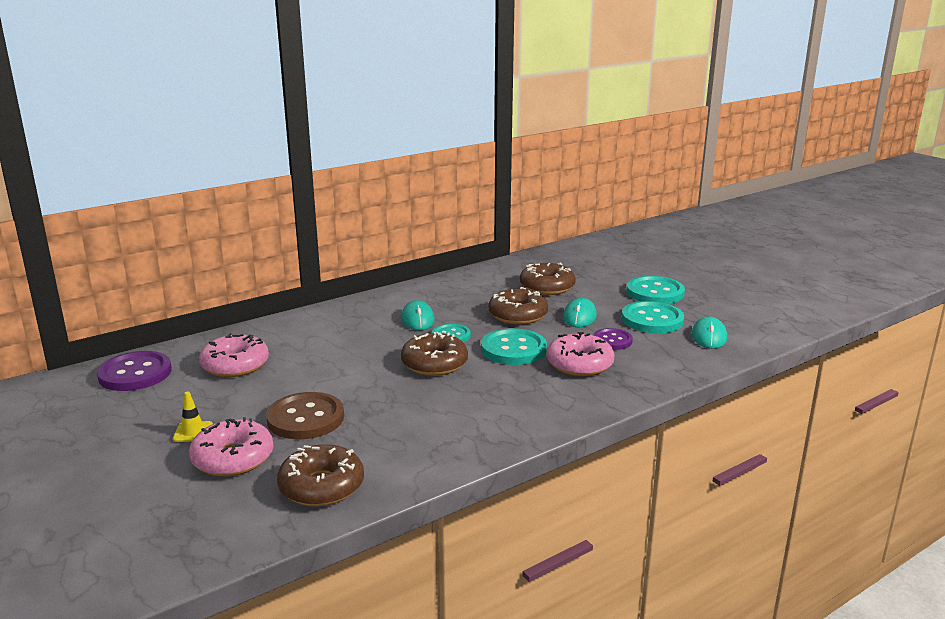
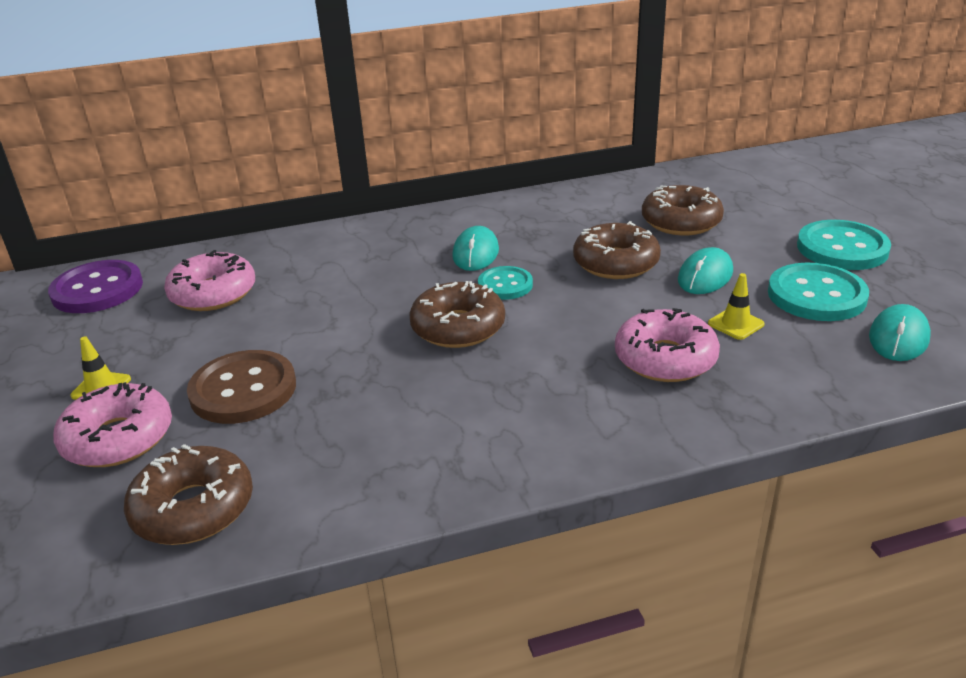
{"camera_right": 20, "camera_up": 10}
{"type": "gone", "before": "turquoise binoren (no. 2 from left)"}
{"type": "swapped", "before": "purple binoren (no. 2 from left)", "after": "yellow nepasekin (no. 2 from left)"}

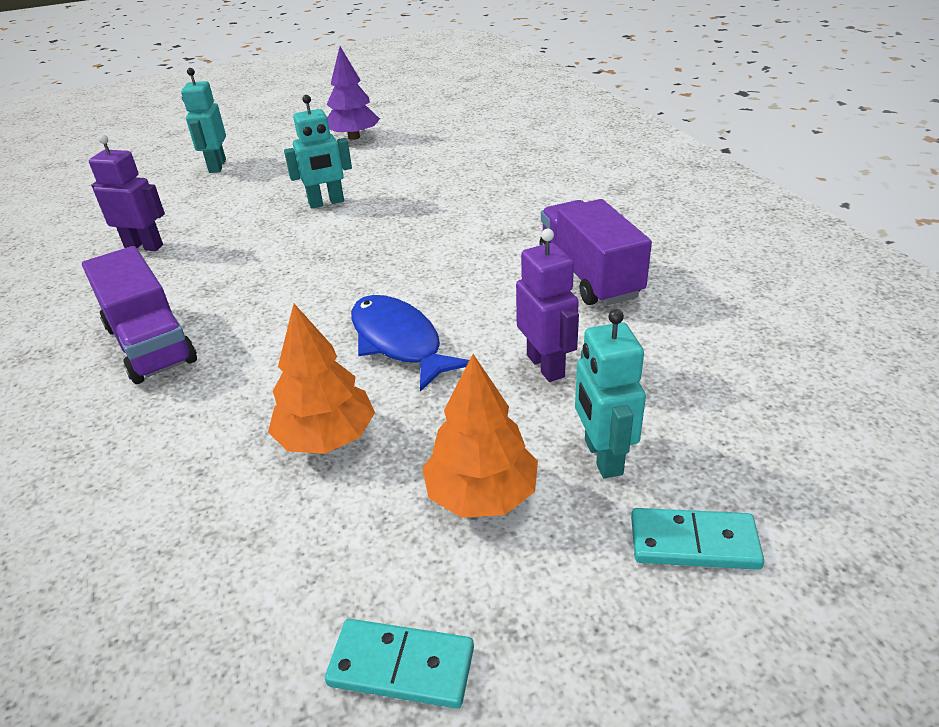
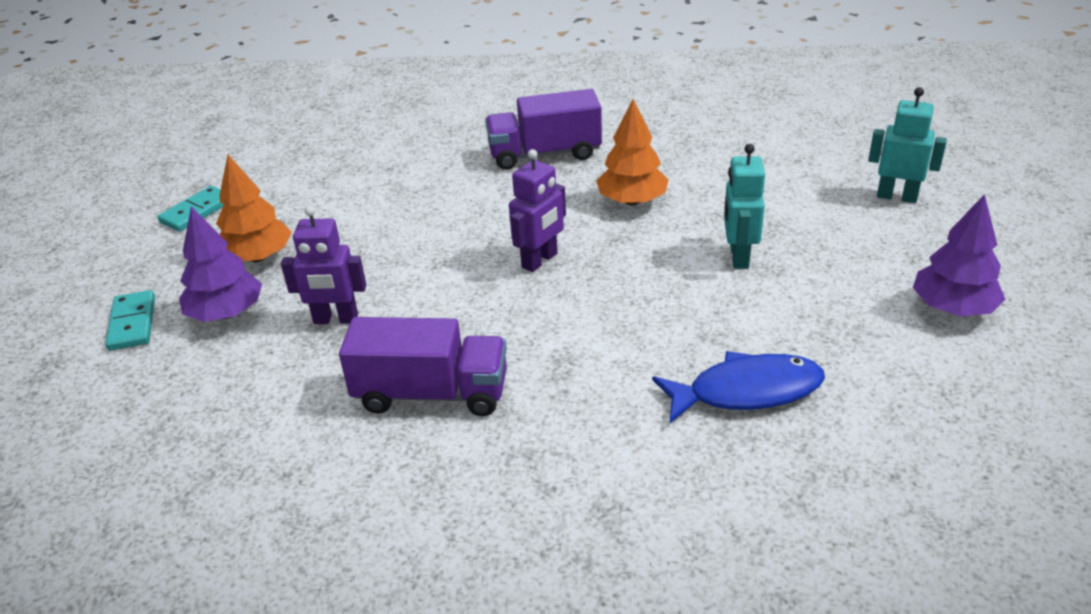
{"camera_right": 115, "camera_up": 0}
{"type": "shifted", "before": "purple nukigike (no. 1 from left in the first image)", "after": "purple nukigike (no. 2 from left)"}
{"type": "shifted", "before": "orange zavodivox (no. 1 from left in the first image)", "after": "orange zavodivox (no. 2 from left)"}
{"type": "shifted", "before": "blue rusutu"}
{"type": "swapped", "before": "turquoise nukigike (no. 3 from left)", "after": "purple zavodivox (no. 1 from left)"}
{"type": "rotated", "before": "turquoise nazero (no. 2 from left in the first image)", "turn": -45}

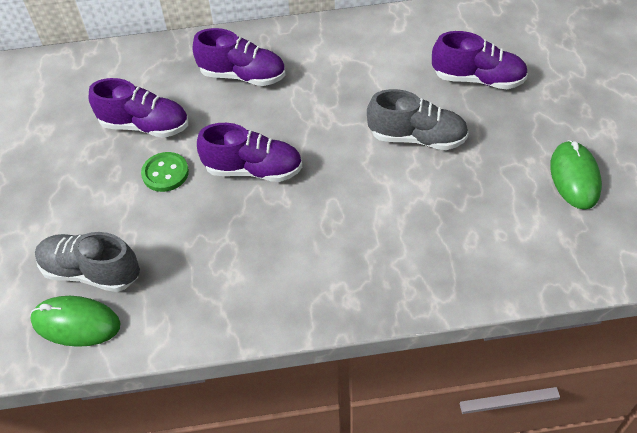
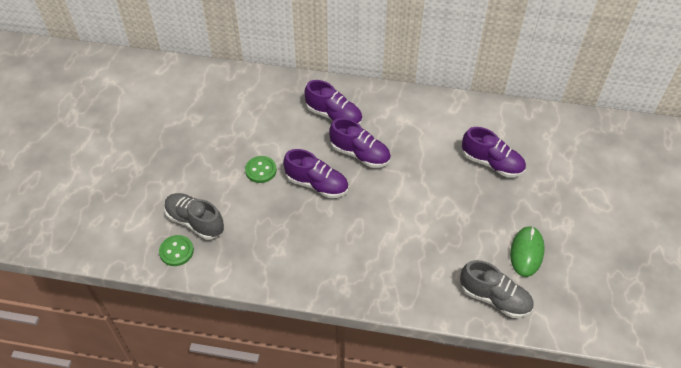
{"camera_right": 15, "camera_up": 0}
{"type": "shifted", "before": "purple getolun (no. 1 from left in the first image)", "after": "purple getolun (no. 3 from left)"}
{"type": "shifted", "before": "grey getolun (no. 2 from left)"}
{"type": "swapped", "before": "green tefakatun (no. 1 from left)", "after": "green binoren (no. 1 from left)"}

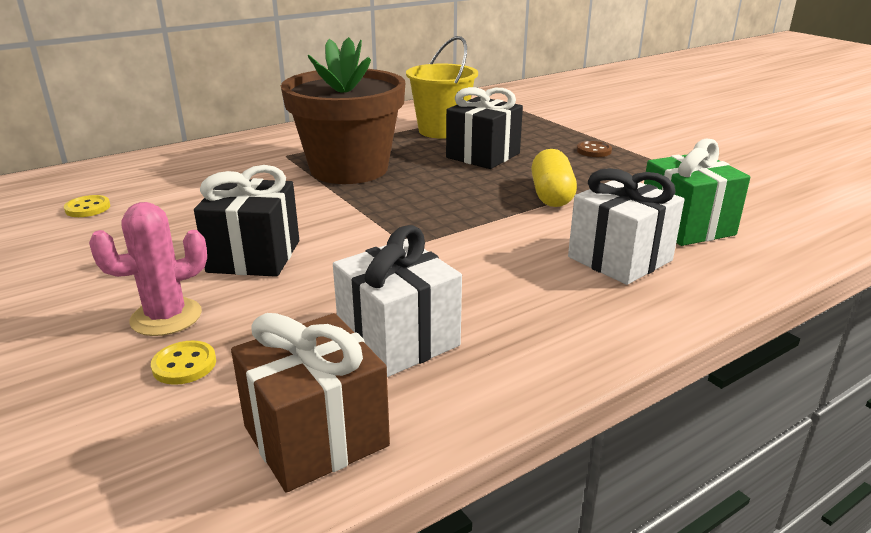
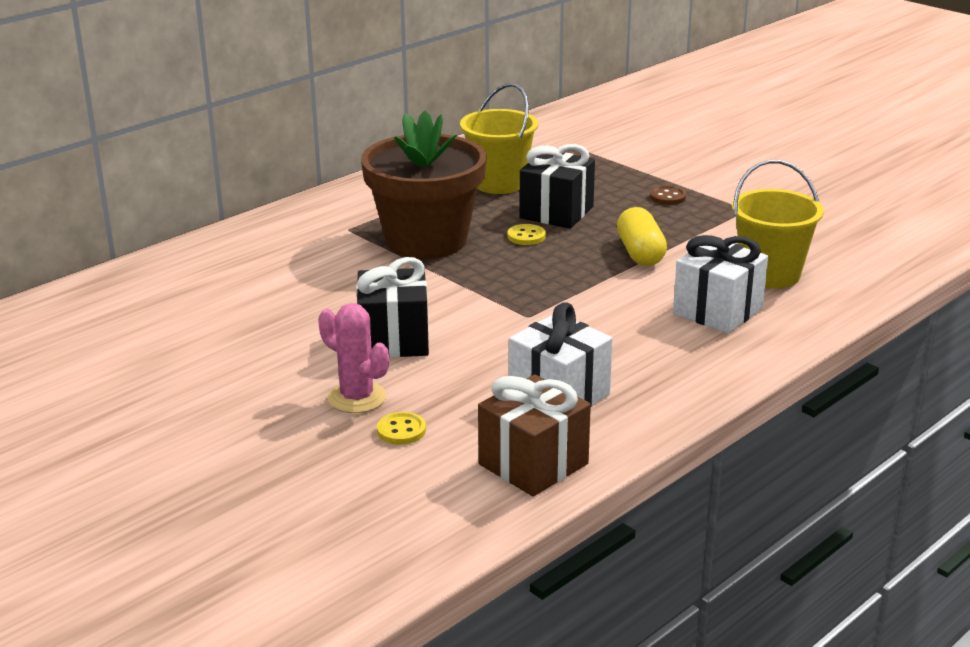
{"camera_right": -10, "camera_up": 0}
{"type": "shifted", "before": "yellow binoren (no. 1 from left in the first image)", "after": "yellow binoren (no. 2 from left)"}
{"type": "swapped", "before": "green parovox", "after": "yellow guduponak (no. 2 from left)"}
{"type": "rotated", "before": "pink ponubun", "turn": 75}

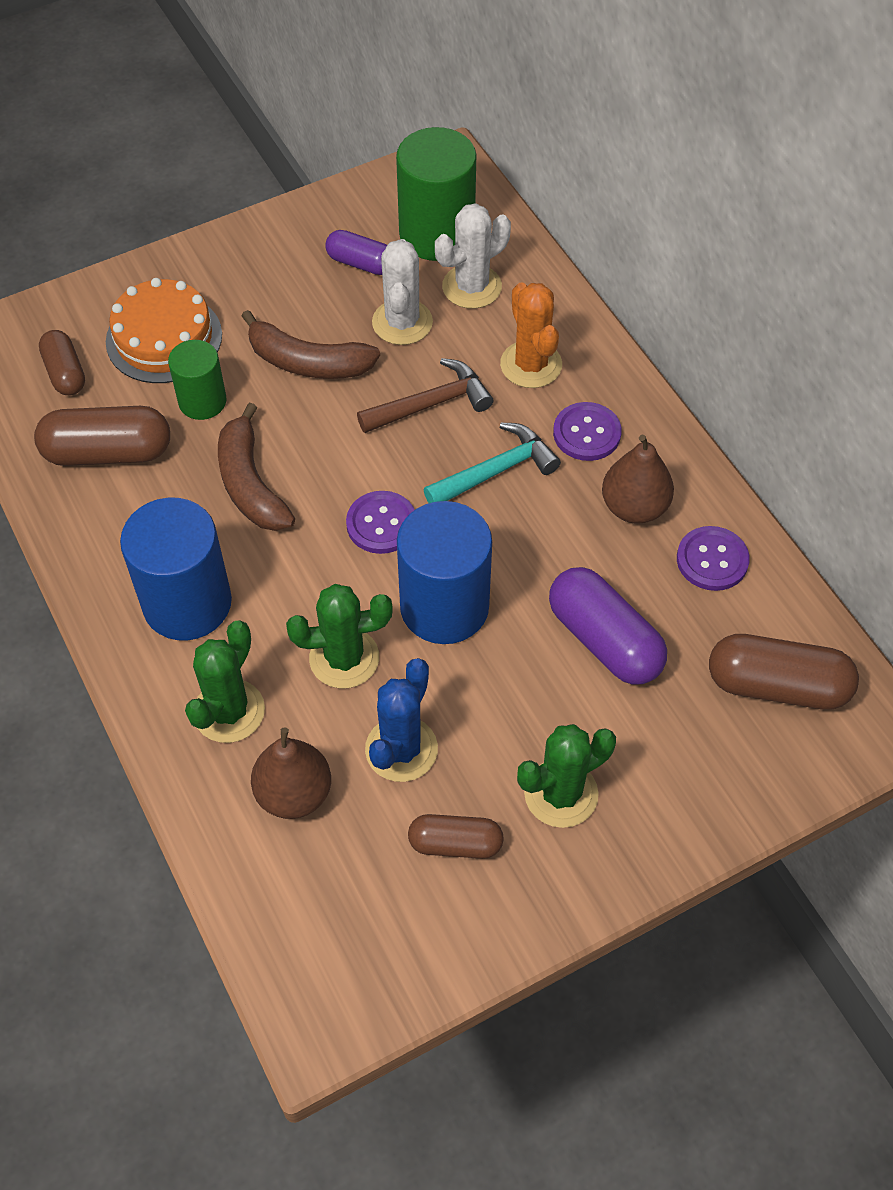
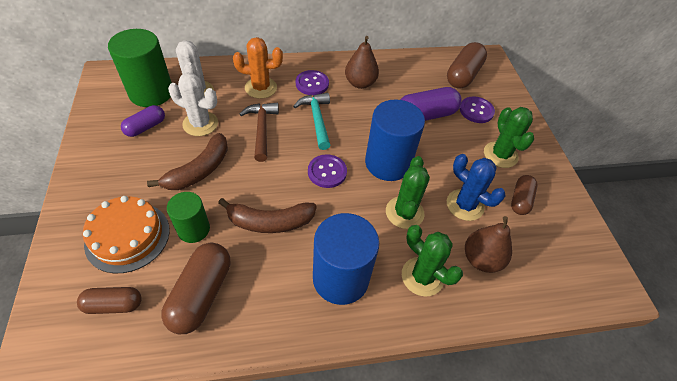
{"camera_right": -75, "camera_up": -5}
{"type": "shifted", "before": "purple binoren (no. 3 from left)"}

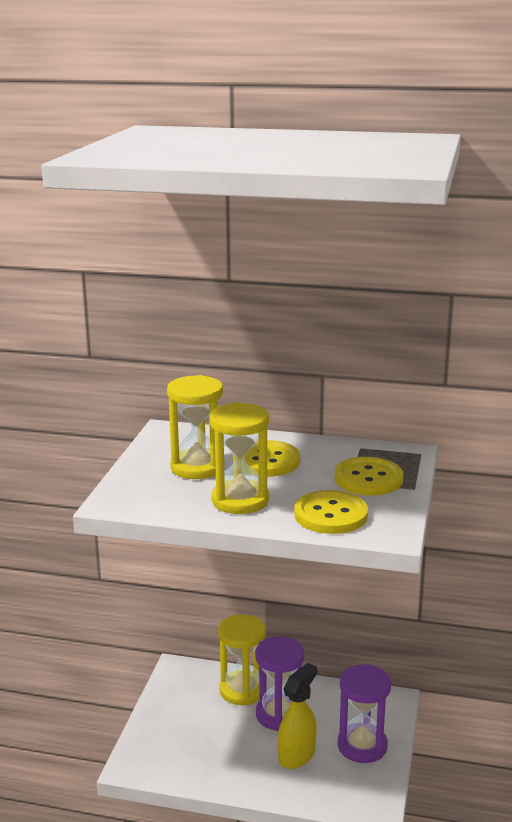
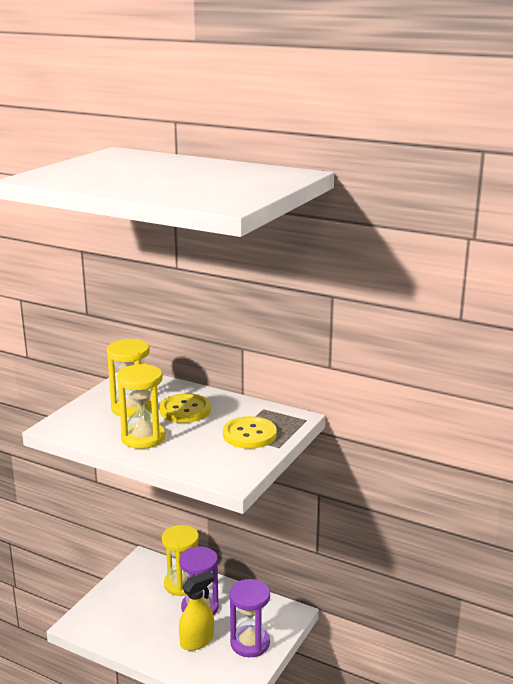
{"camera_right": 15, "camera_up": 0}
{"type": "gone", "before": "yellow binoren (no. 2 from left)"}

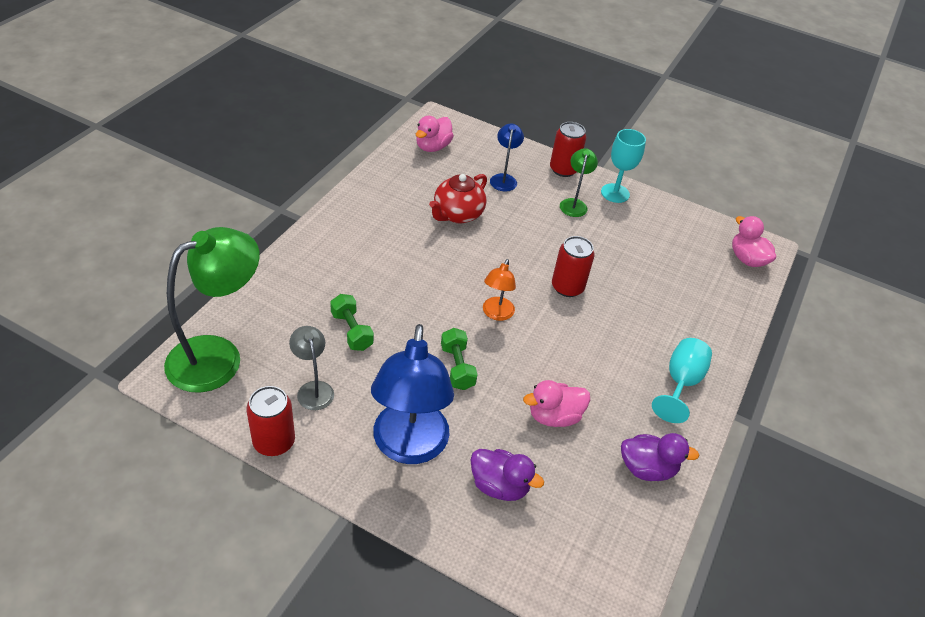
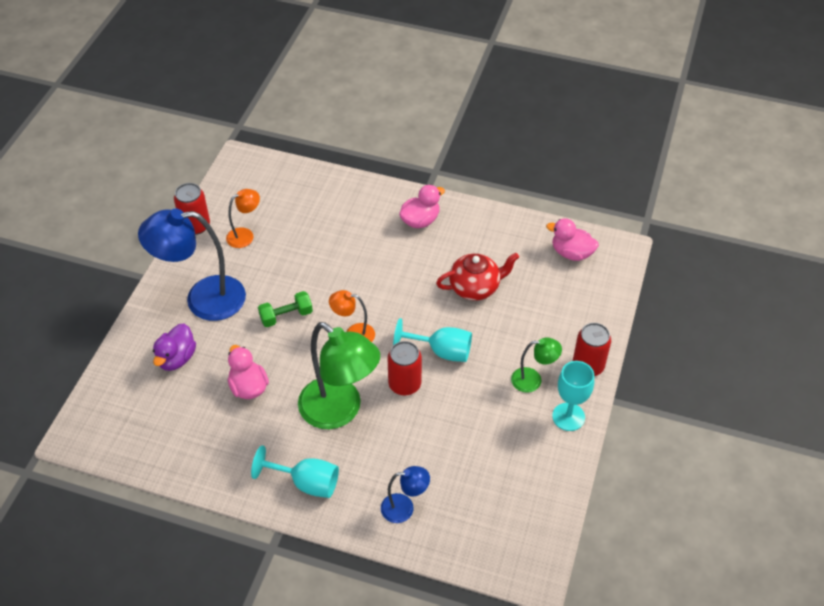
{"camera_right": 85, "camera_up": 5}
{"type": "gone", "before": "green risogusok (no. 1 from left)"}
{"type": "gone", "before": "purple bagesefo (no. 2 from left)"}
{"type": "new", "after": "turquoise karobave (no. 2 from left)"}
{"type": "shifted", "before": "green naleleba (no. 1 from left)"}
{"type": "shifted", "before": "blue naleleba (no. 2 from left)"}
{"type": "shifted", "before": "pink bagesefo (no. 3 from left in the first image)", "after": "pink bagesefo (no. 2 from left)"}
{"type": "repainted", "before": "grey naleleba", "after": "orange naleleba (no. 1 from left)"}
{"type": "rotated", "before": "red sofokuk", "turn": 135}

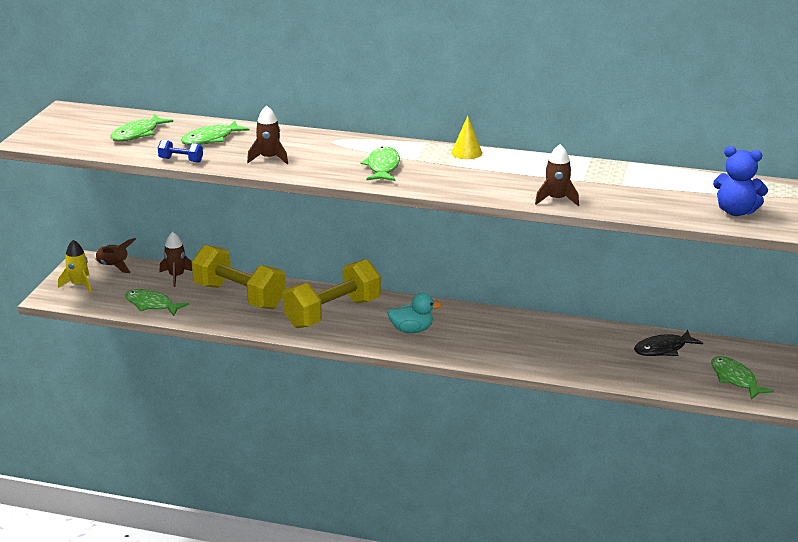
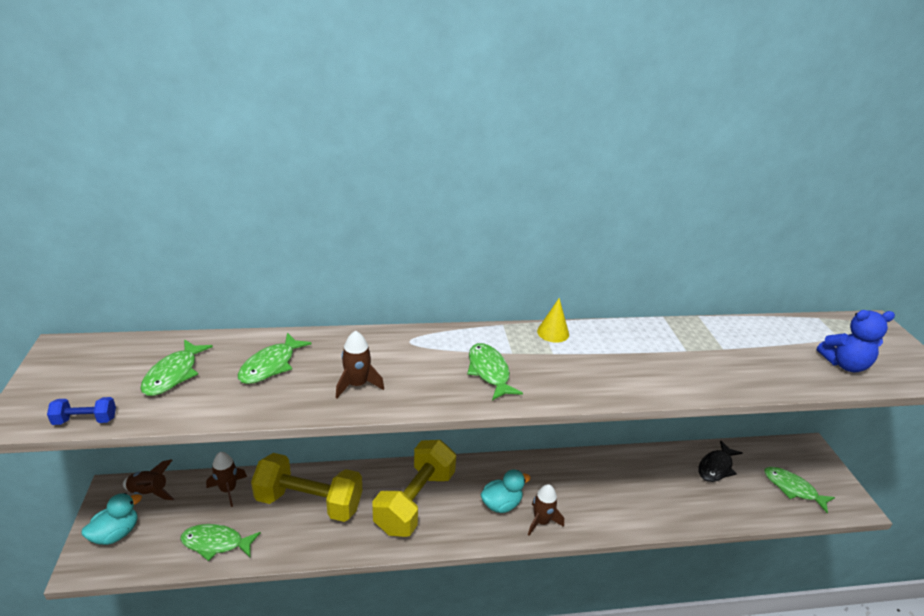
{"camera_right": -25, "camera_up": 5}
{"type": "shifted", "before": "blue risogusok"}
{"type": "shifted", "before": "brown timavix (no. 4 from left)"}
{"type": "swapped", "before": "yellow timavix", "after": "turquoise bagesefo (no. 1 from left)"}

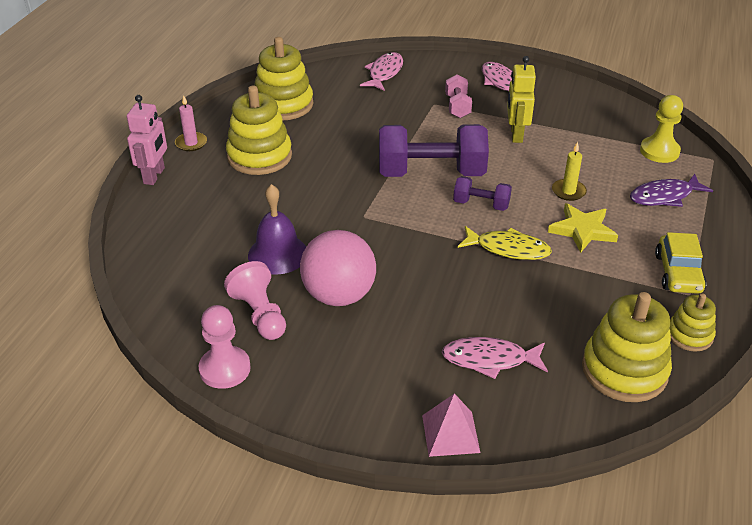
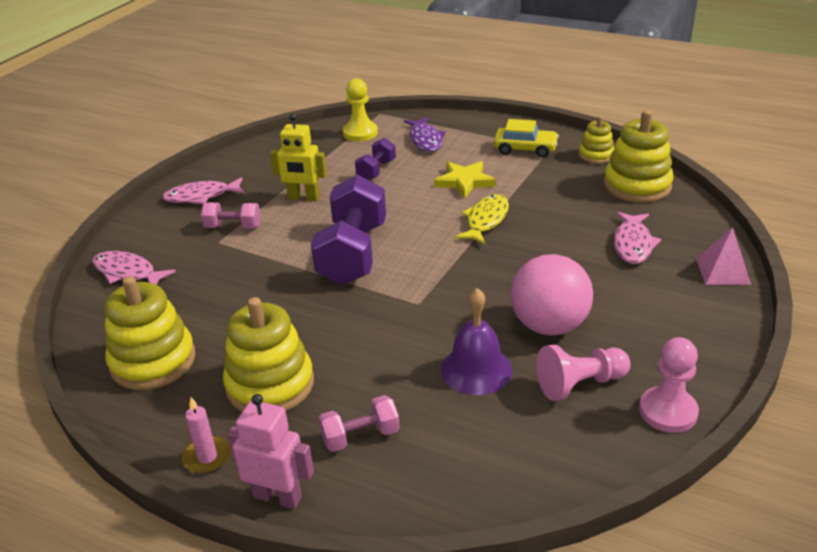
{"camera_right": -80, "camera_up": -5}
{"type": "gone", "before": "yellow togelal"}
{"type": "new", "after": "pink risogusok (no. 2 from left)"}
{"type": "shifted", "before": "purple risogusok (no. 2 from left)"}

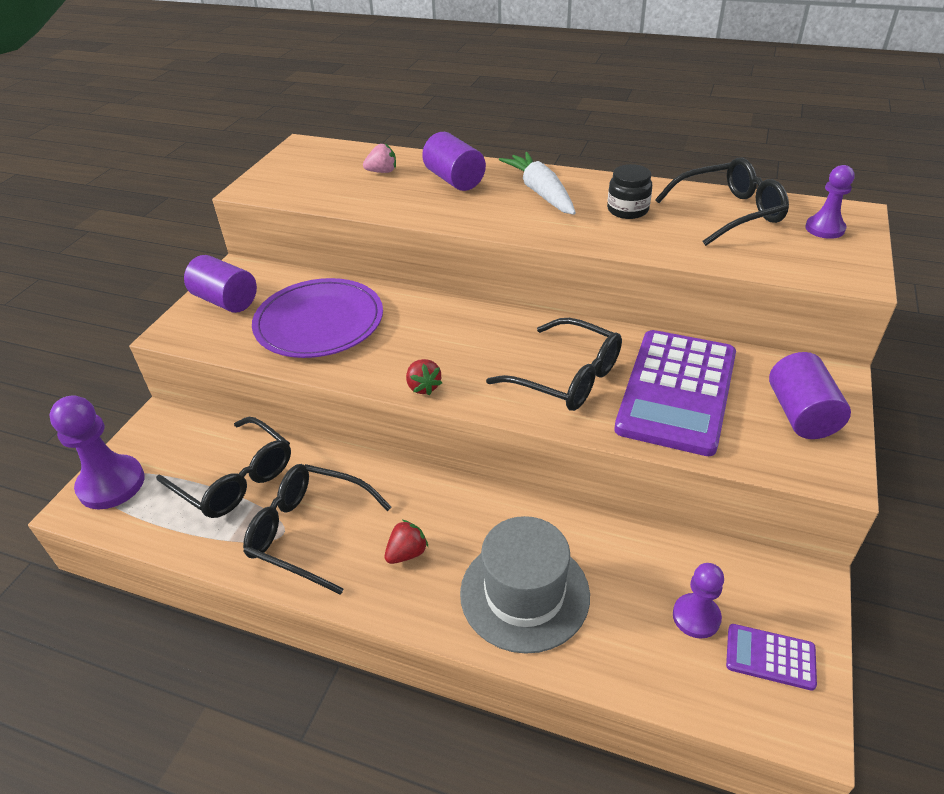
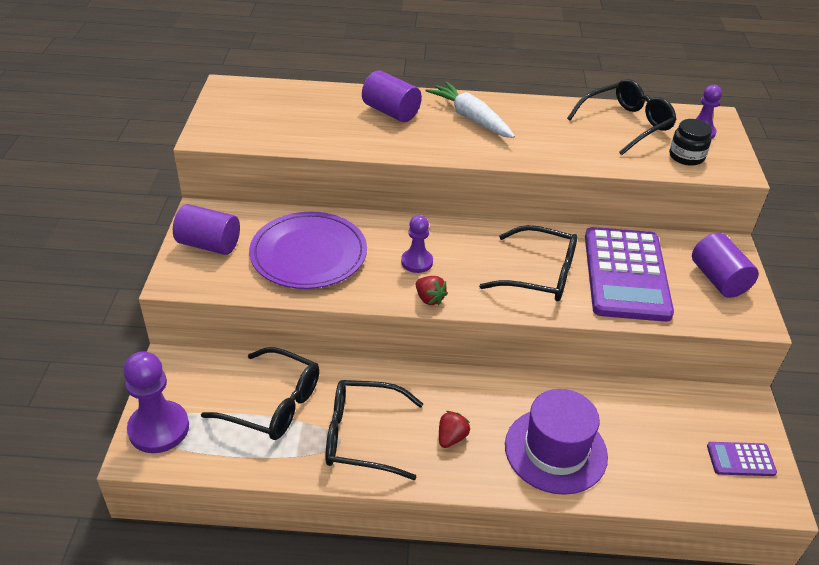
{"camera_right": -20, "camera_up": 0}
{"type": "gone", "before": "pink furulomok"}
{"type": "shifted", "before": "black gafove"}
{"type": "shifted", "before": "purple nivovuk (no. 2 from left)"}
{"type": "repainted", "before": "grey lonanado", "after": "purple lonanado"}

